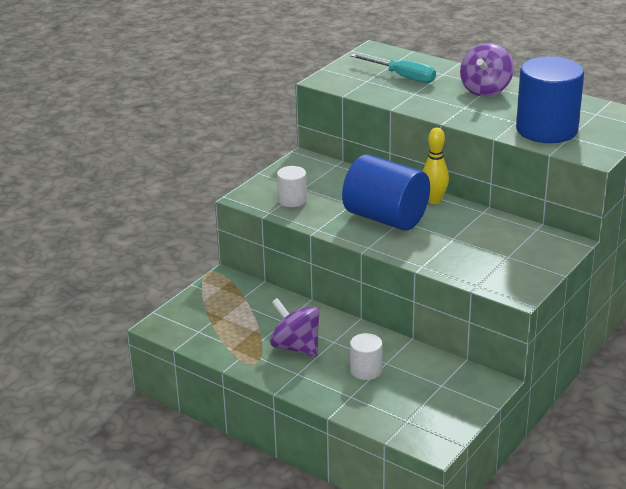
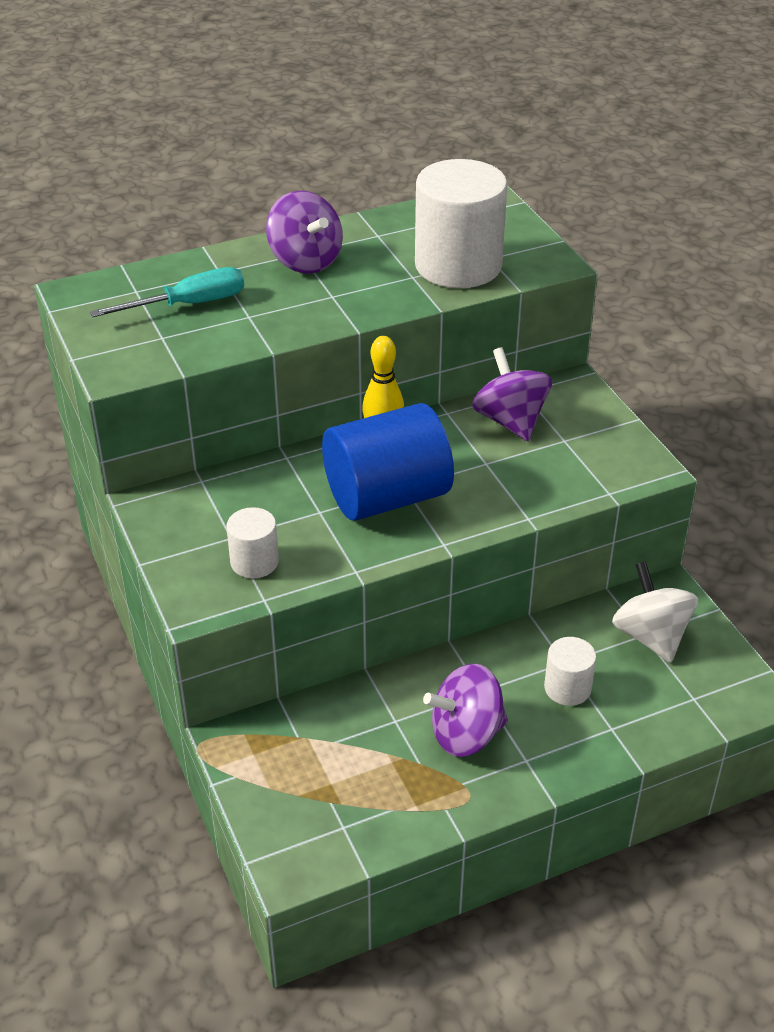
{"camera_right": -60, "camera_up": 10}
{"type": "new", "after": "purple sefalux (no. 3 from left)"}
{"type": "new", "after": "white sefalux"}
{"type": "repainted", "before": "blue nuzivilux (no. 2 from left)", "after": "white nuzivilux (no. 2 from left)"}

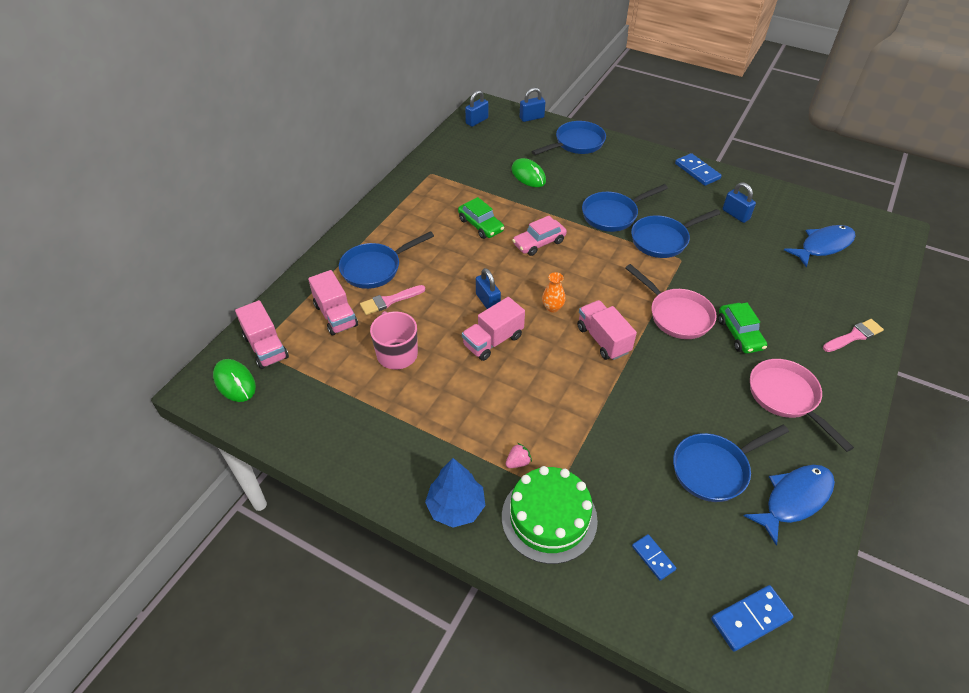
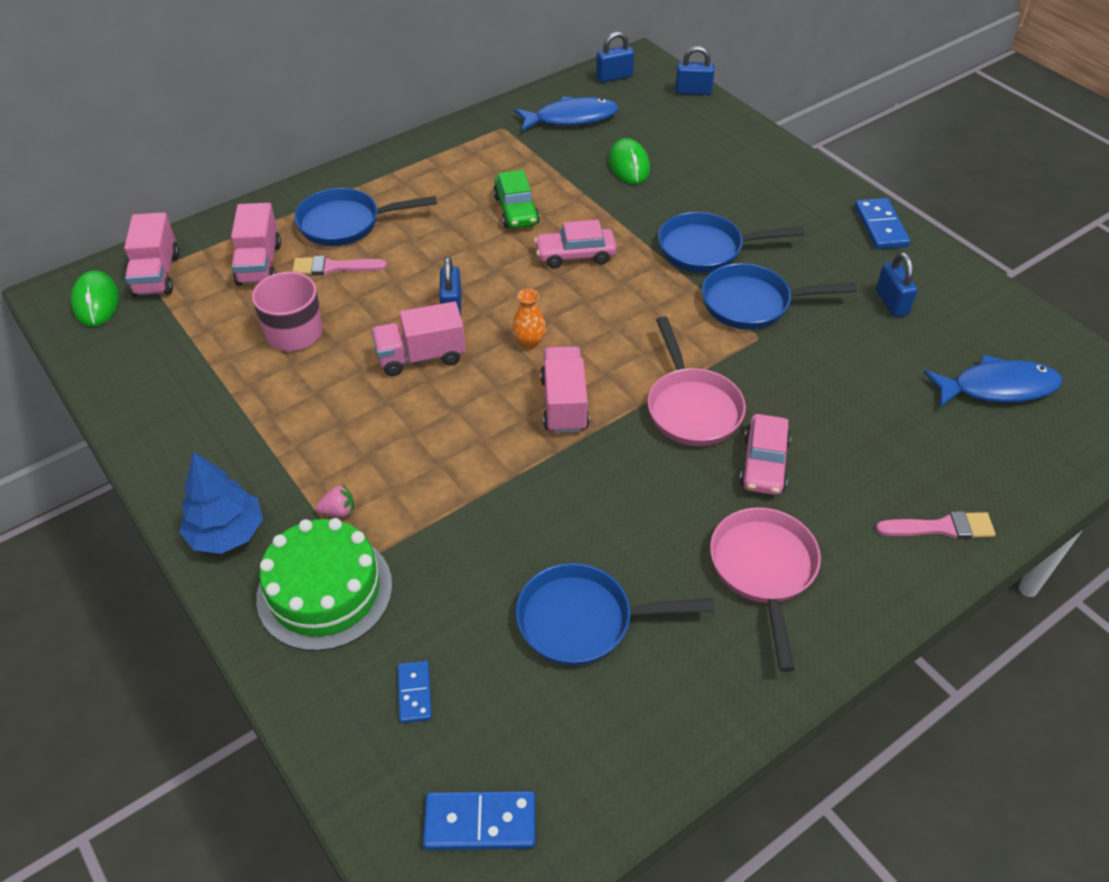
{"camera_right": 25, "camera_up": 0}
{"type": "gone", "before": "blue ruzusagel (no. 2 from left)"}
{"type": "shifted", "before": "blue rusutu (no. 1 from left)"}
{"type": "repainted", "before": "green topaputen (no. 2 from left)", "after": "pink topaputen (no. 2 from left)"}

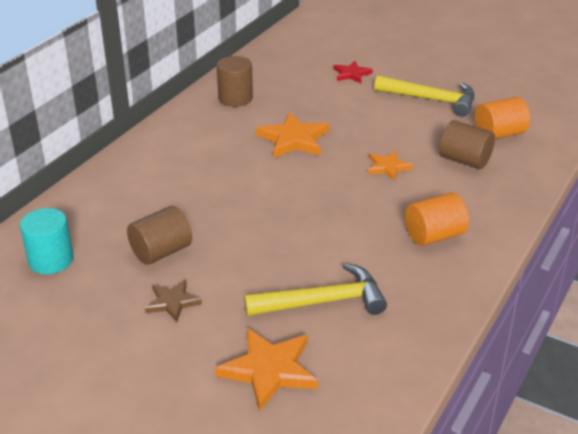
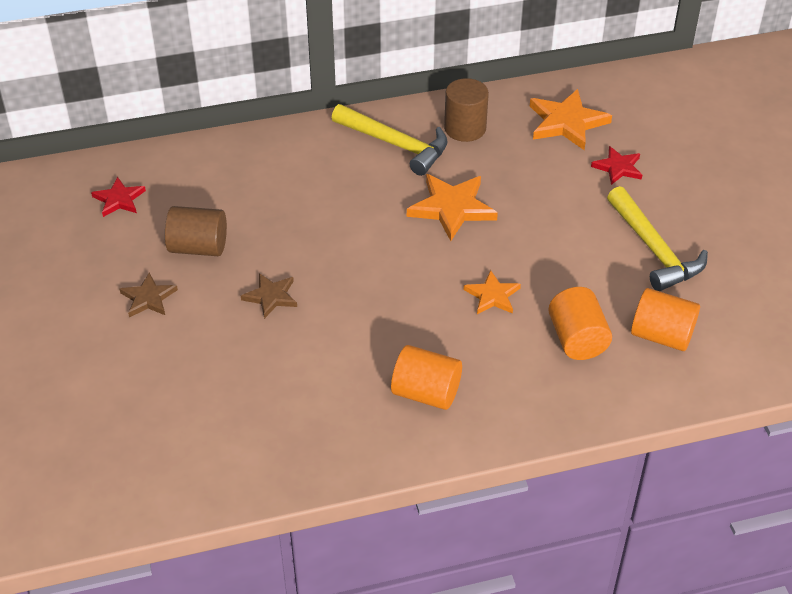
{"camera_right": 45, "camera_up": 10}
{"type": "new", "after": "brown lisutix (no. 2 from left)"}
{"type": "shifted", "before": "orange lisutix (no. 1 from left in the first image)", "after": "orange lisutix (no. 3 from left)"}
{"type": "shifted", "before": "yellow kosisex (no. 1 from left)"}
{"type": "swapped", "before": "turquoise nuzivilux", "after": "red lisutix (no. 1 from left)"}
{"type": "repainted", "before": "brown nuzivilux (no. 3 from left)", "after": "orange nuzivilux (no. 2 from left)"}

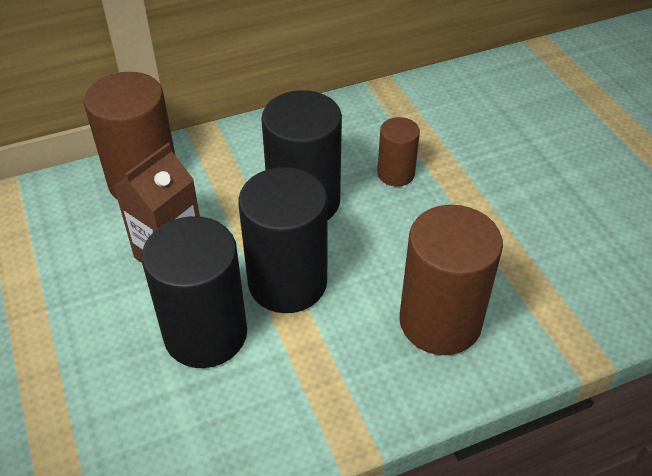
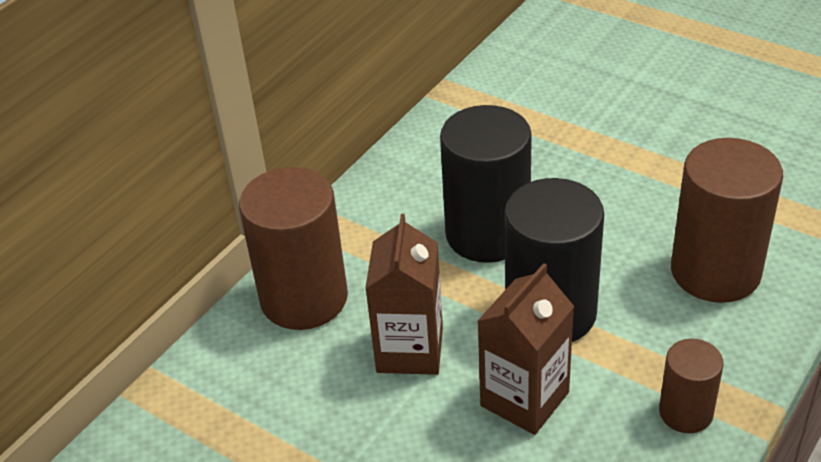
{"camera_right": -30, "camera_up": -5}
{"type": "shifted", "before": "brown nuzivilux (no. 2 from left)"}
{"type": "swapped", "before": "black nuzivilux (no. 1 from left)", "after": "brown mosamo (no. 2 from left)"}

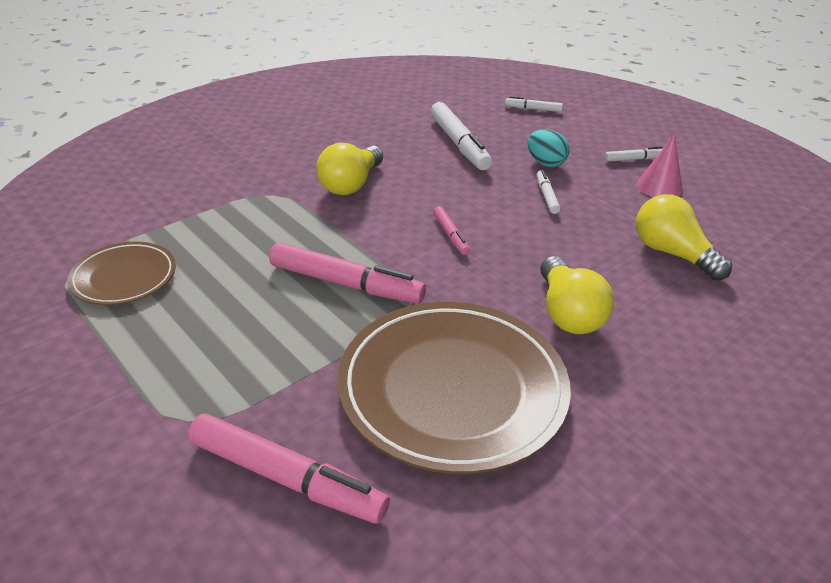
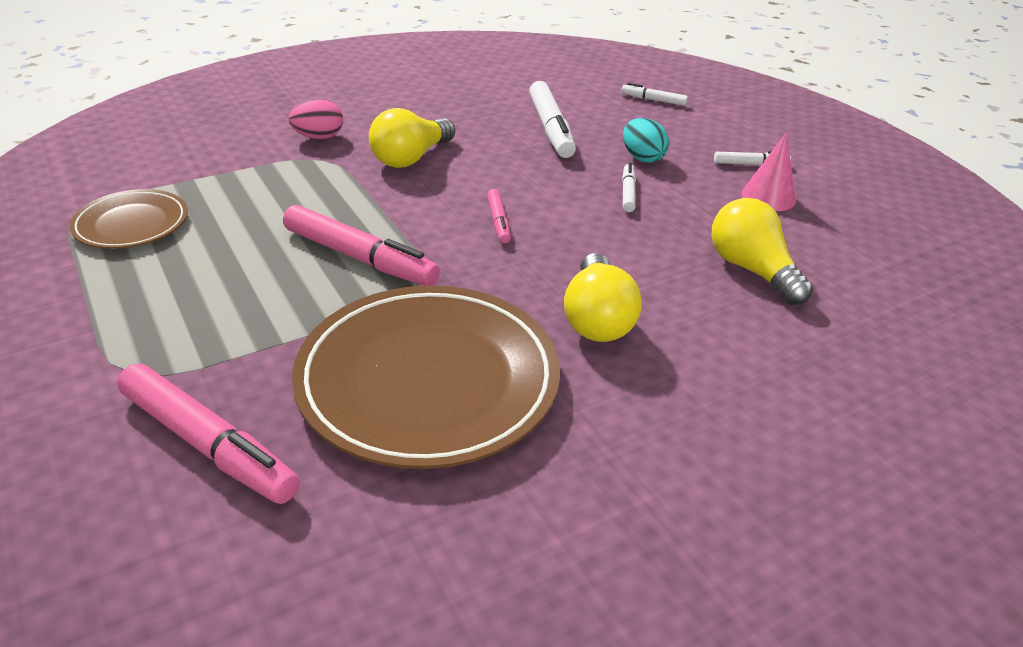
{"camera_right": 10, "camera_up": 0}
{"type": "new", "after": "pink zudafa"}

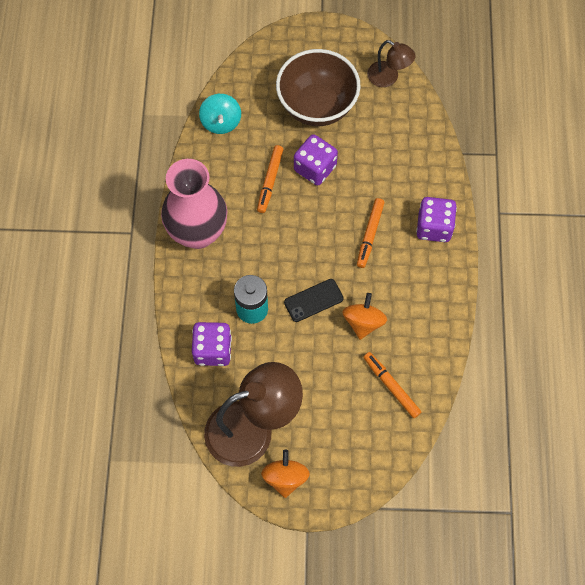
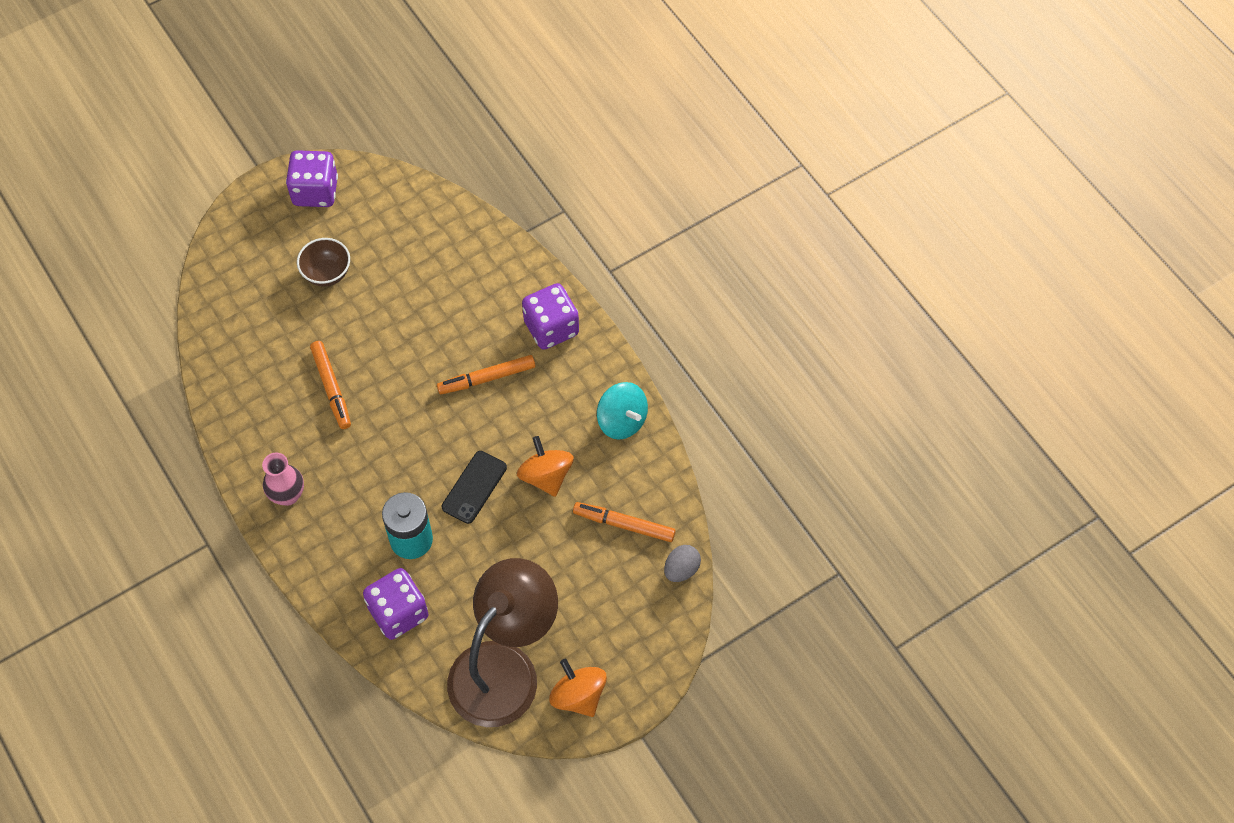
{"camera_right": -35, "camera_up": -5}
{"type": "gone", "before": "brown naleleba (no. 2 from left)"}
{"type": "new", "after": "grey zudafa"}
{"type": "shifted", "before": "turquoise sefalux"}
{"type": "shifted", "before": "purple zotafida (no. 2 from left in the first image)", "after": "purple zotafida (no. 1 from left)"}
{"type": "rotated", "before": "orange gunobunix (no. 2 from left)", "turn": 90}
{"type": "scaled", "before": "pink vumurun", "scale": 0.46}
{"type": "scaled", "before": "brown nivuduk", "scale": 0.48}

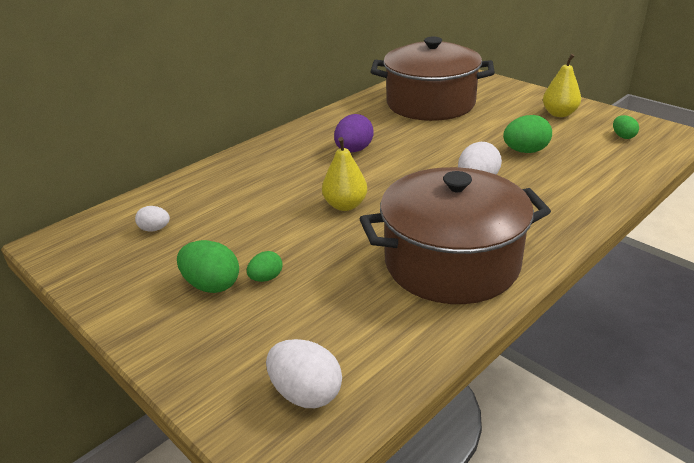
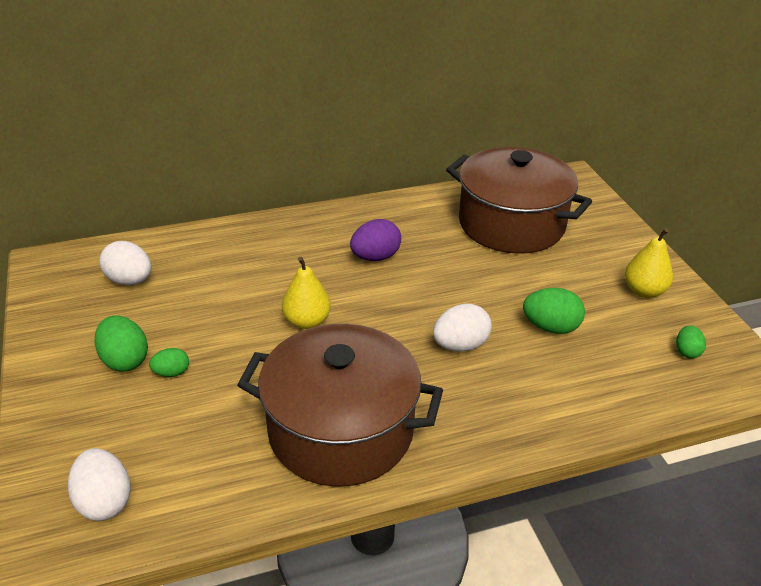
{"camera_right": 25, "camera_up": 5}
{"type": "scaled", "before": "white zudafa (no. 1 from left in the first image)", "scale": 1.69}

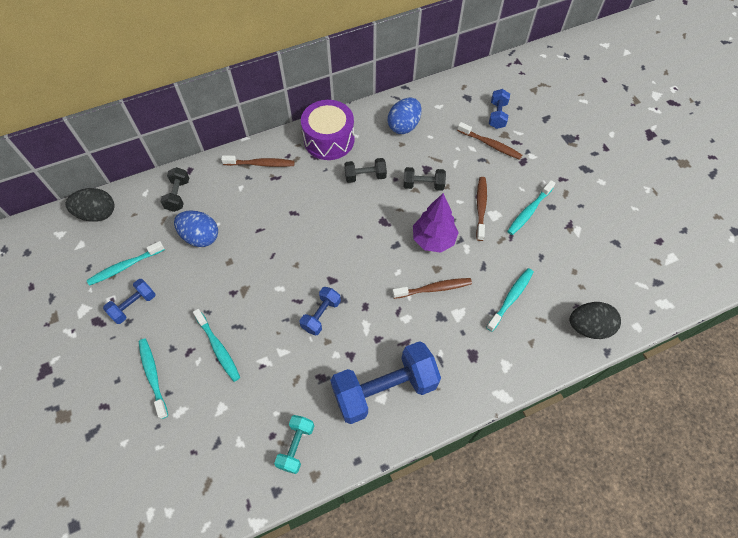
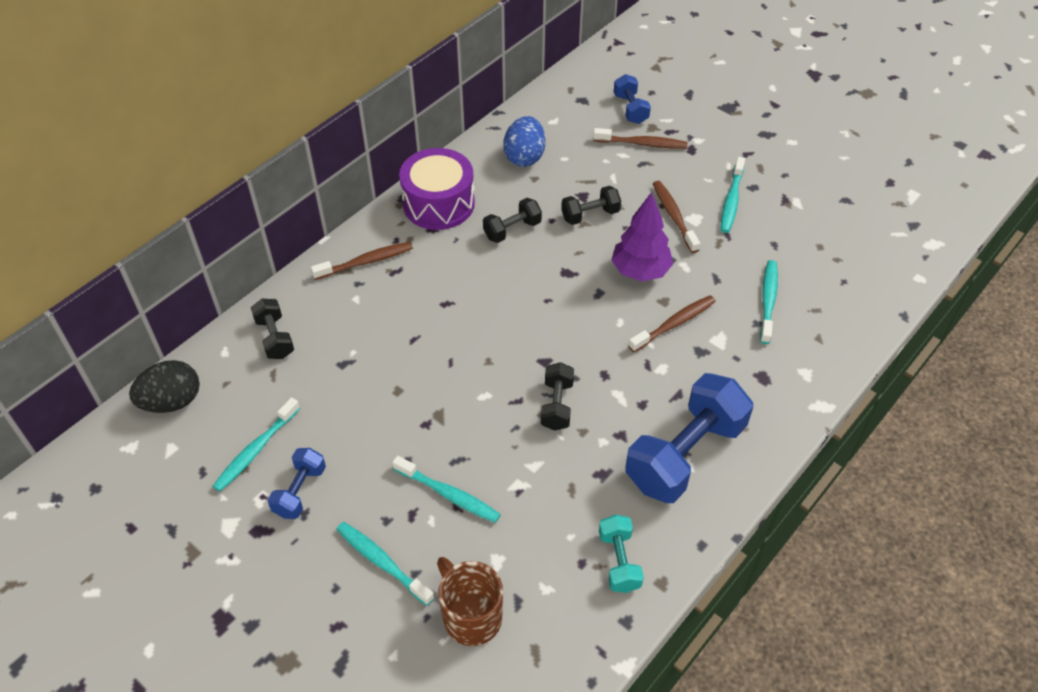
{"camera_right": -25, "camera_up": -10}
{"type": "gone", "before": "blue zudafa (no. 1 from left)"}
{"type": "gone", "before": "black zudafa (no. 2 from left)"}
{"type": "new", "after": "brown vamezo"}
{"type": "repainted", "before": "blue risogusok (no. 2 from left)", "after": "black risogusok (no. 3 from left)"}

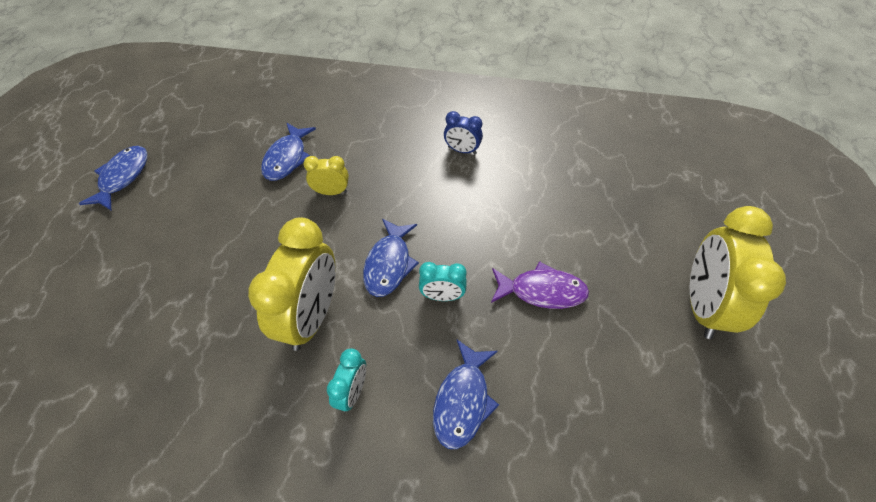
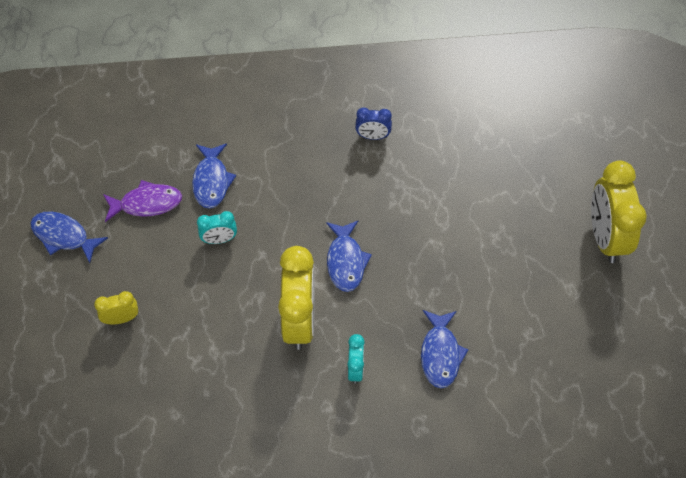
{"camera_right": -15, "camera_up": 5}
{"type": "shifted", "before": "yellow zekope (no. 2 from left in the first image)", "after": "yellow zekope (no. 1 from left)"}
{"type": "shifted", "before": "turquoise zekope (no. 2 from left in the first image)", "after": "turquoise zekope (no. 1 from left)"}
{"type": "shifted", "before": "purple rusutu"}
{"type": "rotated", "before": "blue rusutu (no. 1 from left)", "turn": -60}

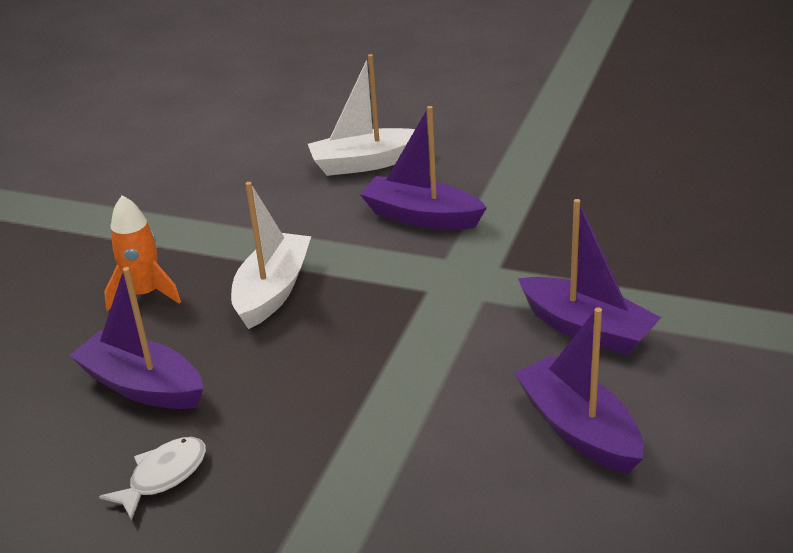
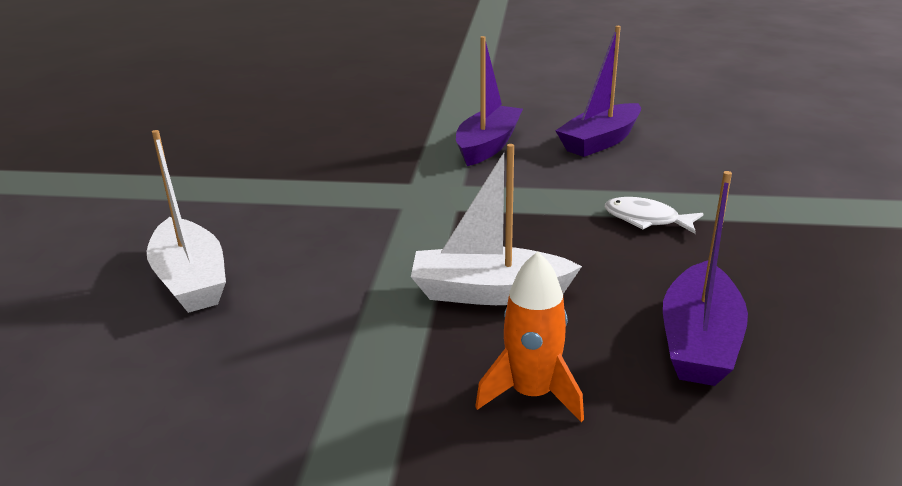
{"camera_right": -105, "camera_up": -5}
{"type": "gone", "before": "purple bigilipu (no. 2 from left)"}
{"type": "shifted", "before": "white rusutu"}

